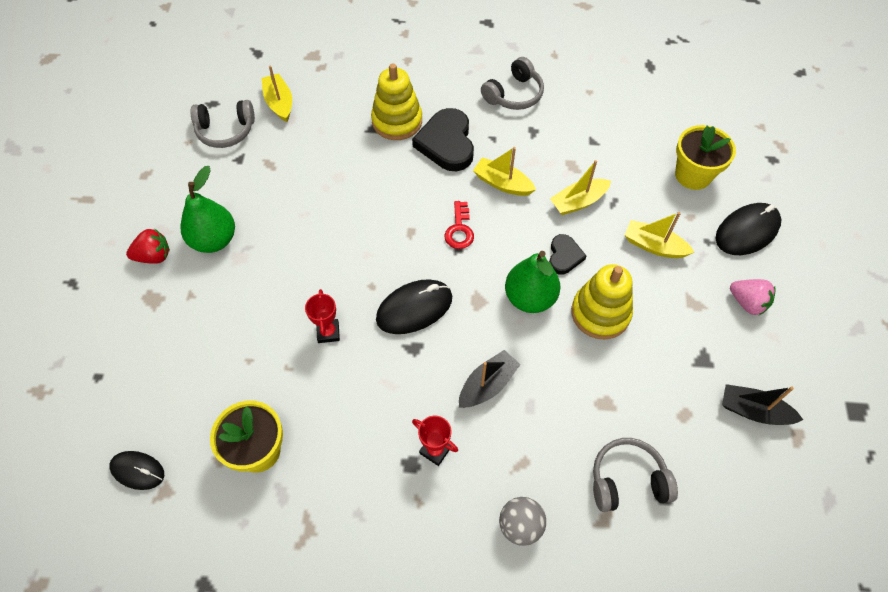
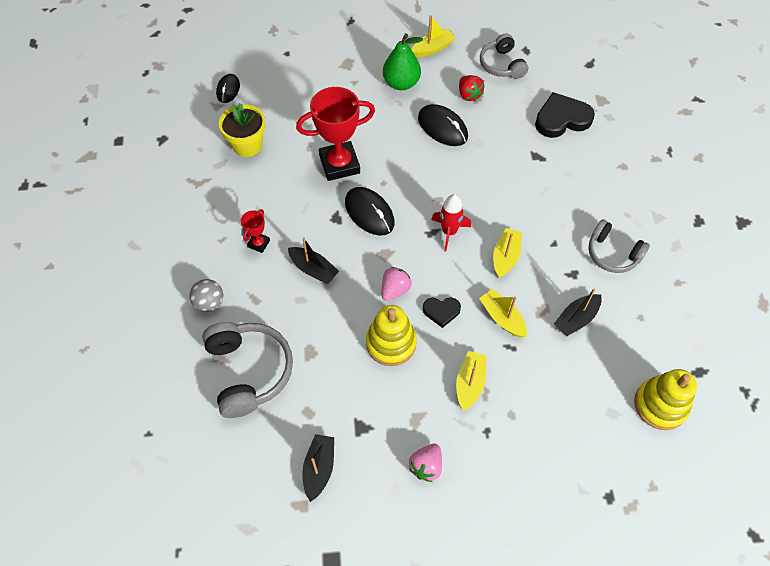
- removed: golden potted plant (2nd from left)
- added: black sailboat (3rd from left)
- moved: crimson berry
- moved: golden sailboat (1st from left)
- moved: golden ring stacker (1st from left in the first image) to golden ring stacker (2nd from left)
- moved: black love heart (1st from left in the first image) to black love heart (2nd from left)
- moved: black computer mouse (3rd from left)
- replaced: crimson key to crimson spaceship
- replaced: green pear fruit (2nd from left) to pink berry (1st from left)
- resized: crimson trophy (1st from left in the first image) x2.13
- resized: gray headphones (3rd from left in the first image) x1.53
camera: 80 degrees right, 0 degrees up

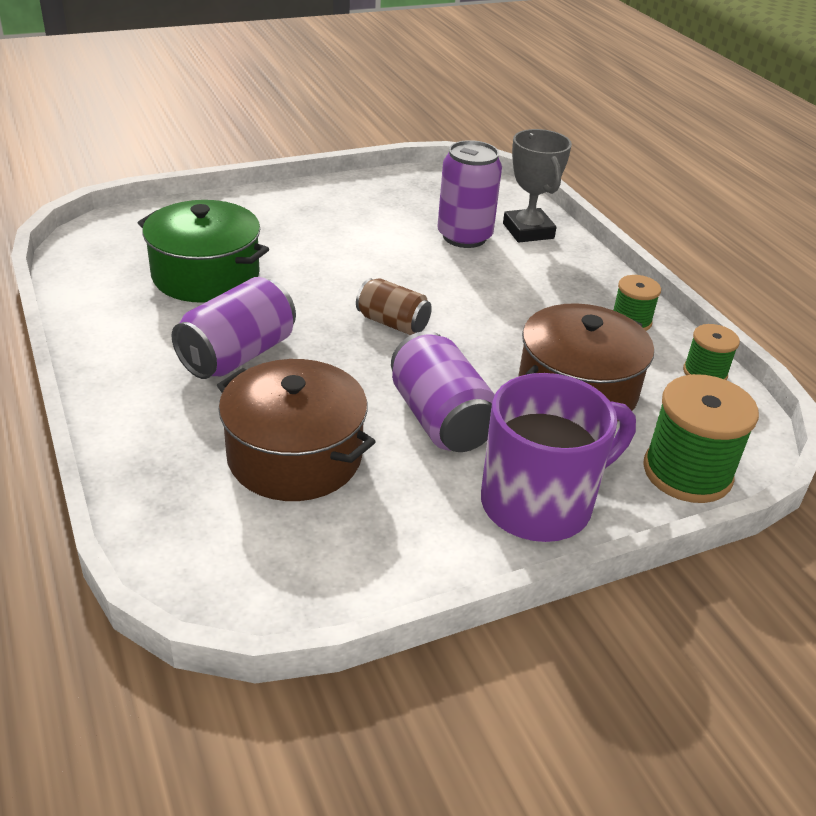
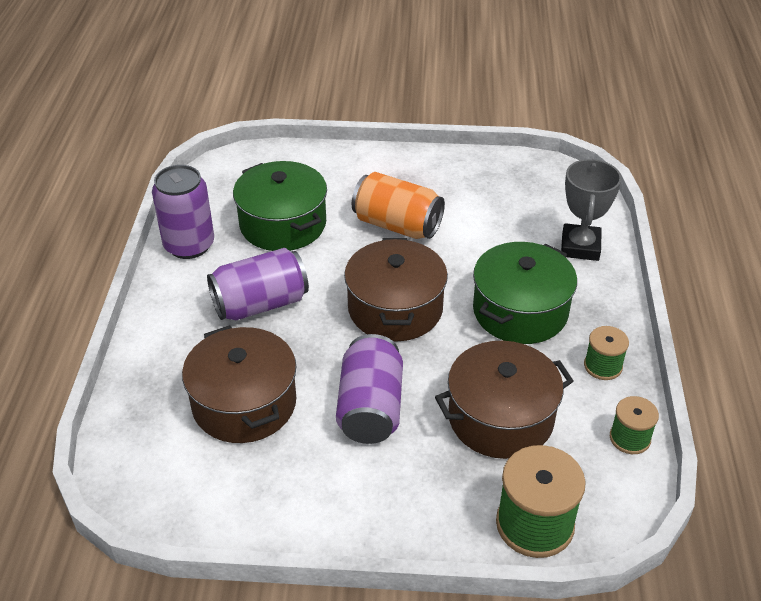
- removed: violet mug
- added: bright orange can
- added: green stockpot (2nd from left)
- moved: violet can (3rd from left in the first image) to violet can (1st from left)
- replaced: dark brown can to dark brown stockpot (2nd from left)
camera: 30 degrees right, 5 degrees up

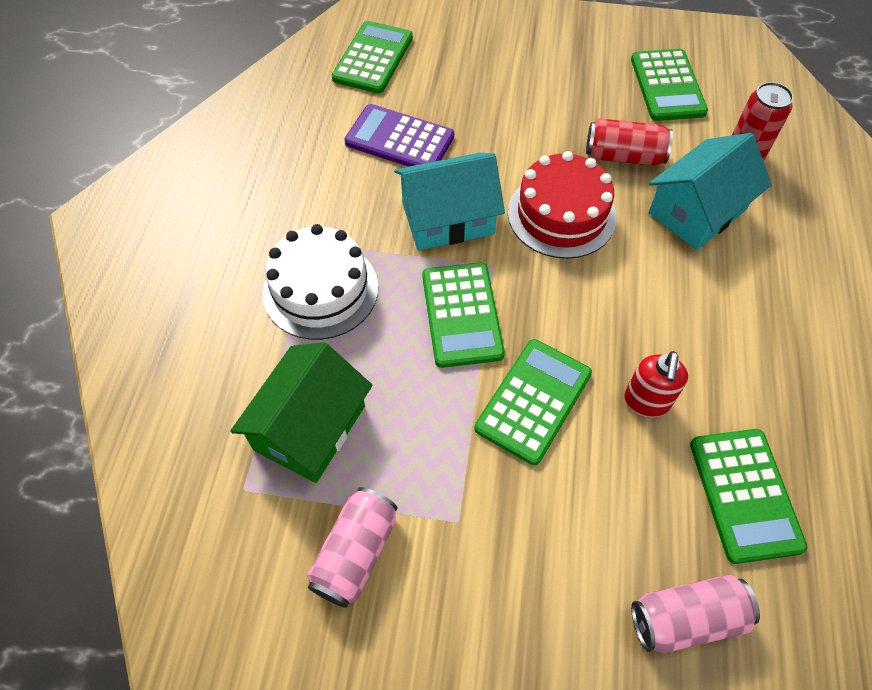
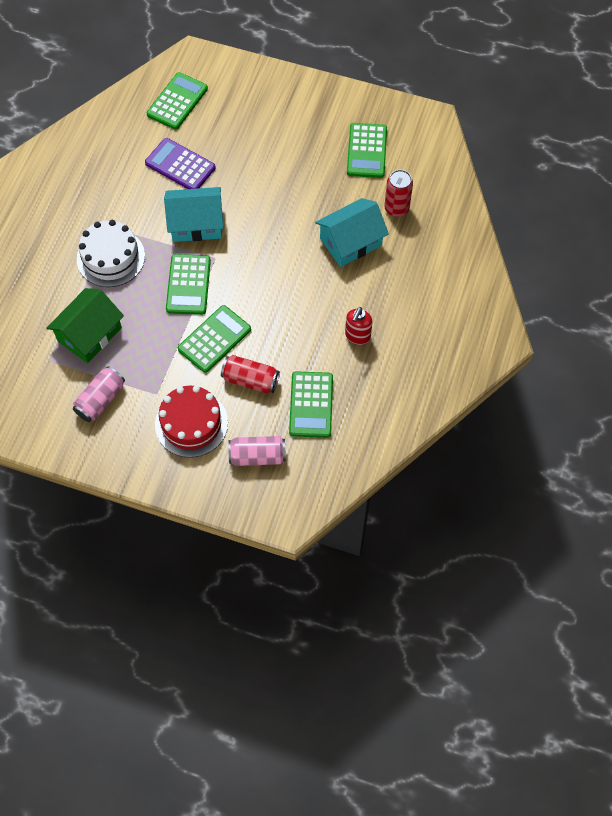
- moved: crimson gateau
- moved: crimson can (1st from left)
- moved: crimson soap pump
camera: 10 degrees right, 5 degrees up

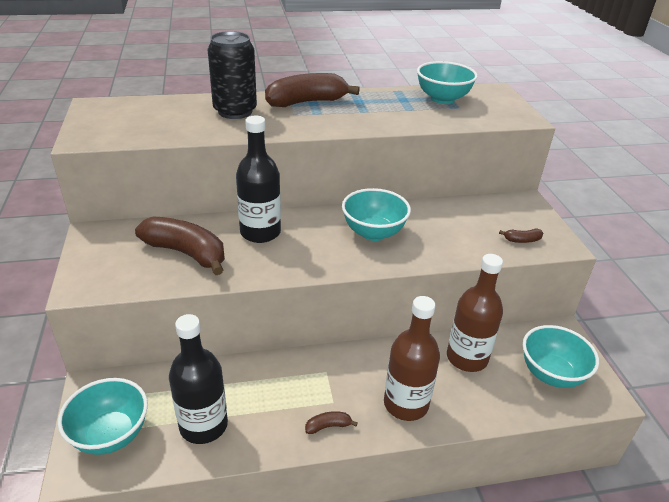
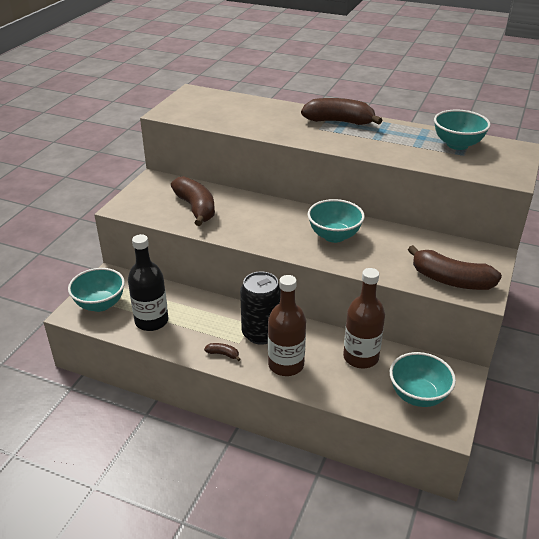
- removed: black drink bottle (2nd from left)
- moved: black can
- resized: dark brown toy banana (4th from left) x2.37
camera: 35 degrees right, 0 degrees up

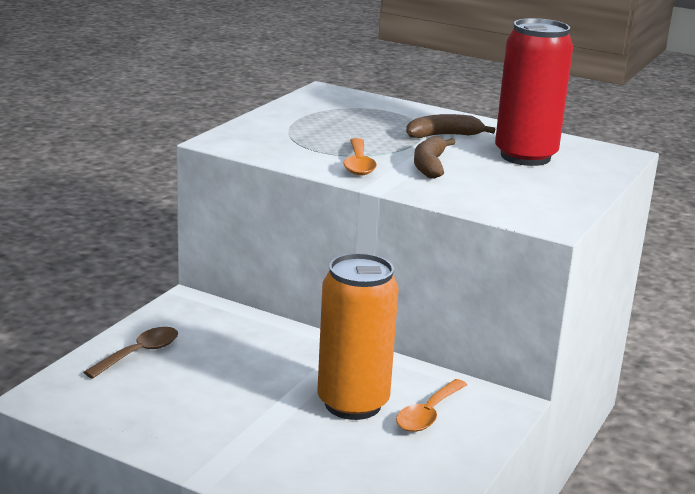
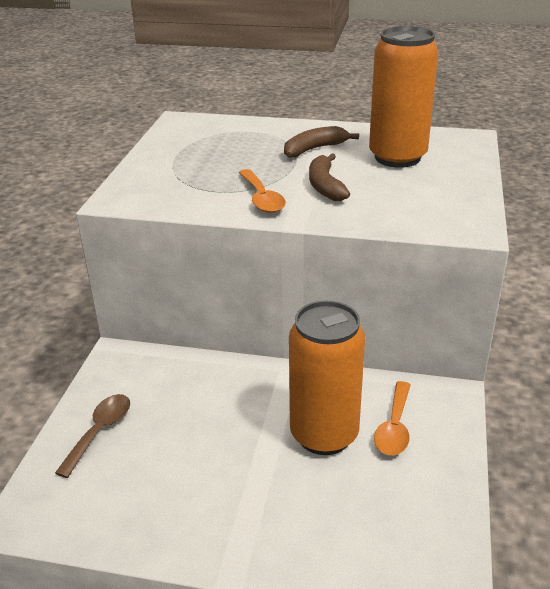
- recoloured: crimson can to bright orange can (2nd from left)
camera: 15 degrees left, 10 degrees up

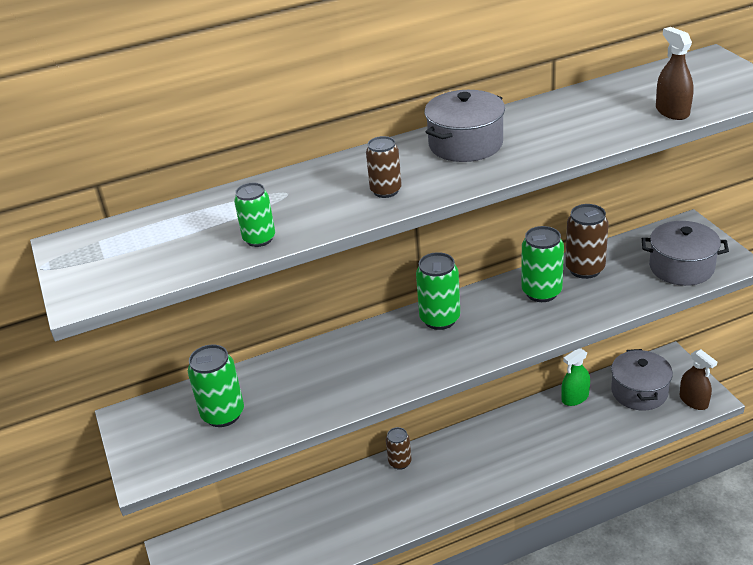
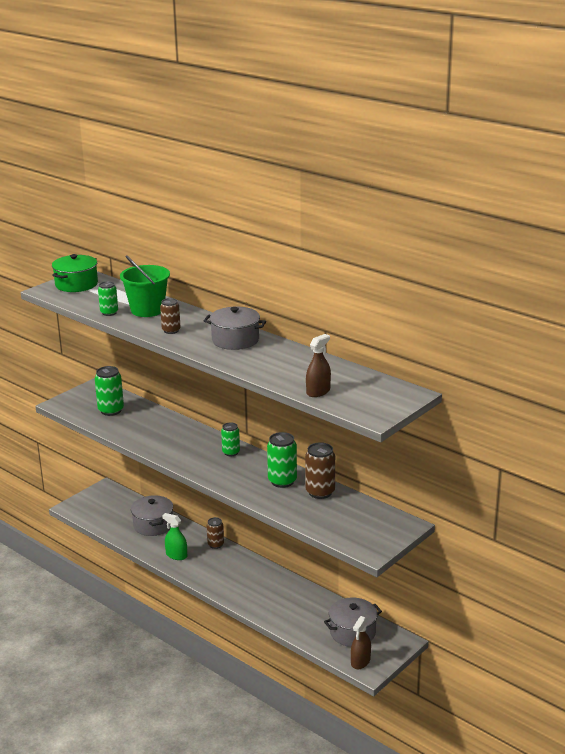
- added: green stockpot
- added: green pail
- moved: green spray bottle
- moved: gray stockpot (3rd from left in the first image) to gray stockpot (1st from left)
- resized: green can (3rd from left) x0.64
camera: 60 degrees right, 10 degrees down

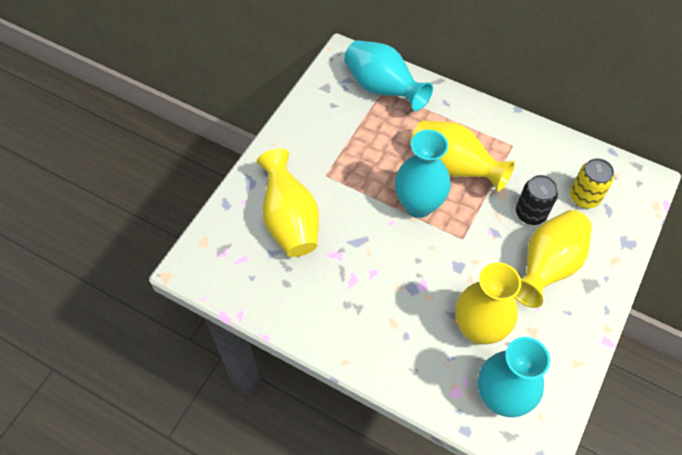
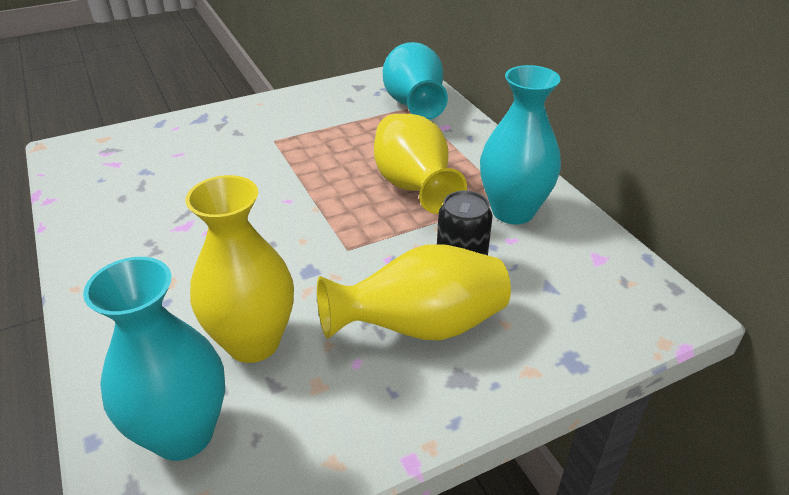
- removed: golden vase (1st from left)
- removed: golden can
- moved: aqua vase (2nd from left in the first image) to aqua vase (3rd from left)
camera: 35 degrees right, 20 degrees down

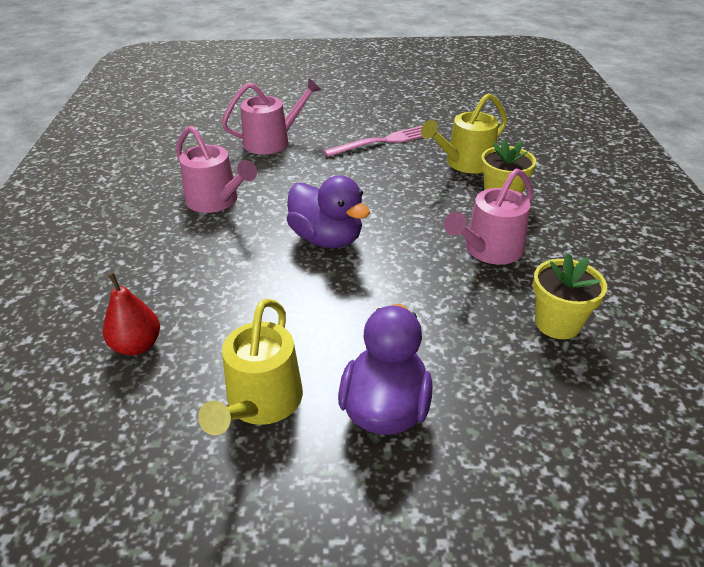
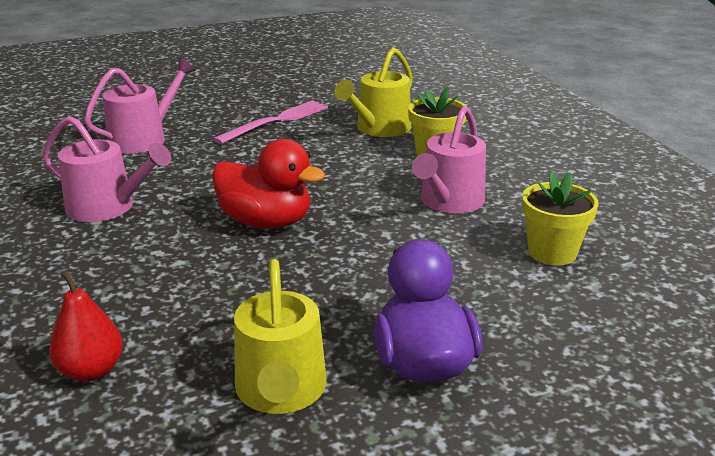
- recoloured: violet rubber duck (1st from left) to crimson rubber duck
camera: 20 degrees left, 10 degrees down

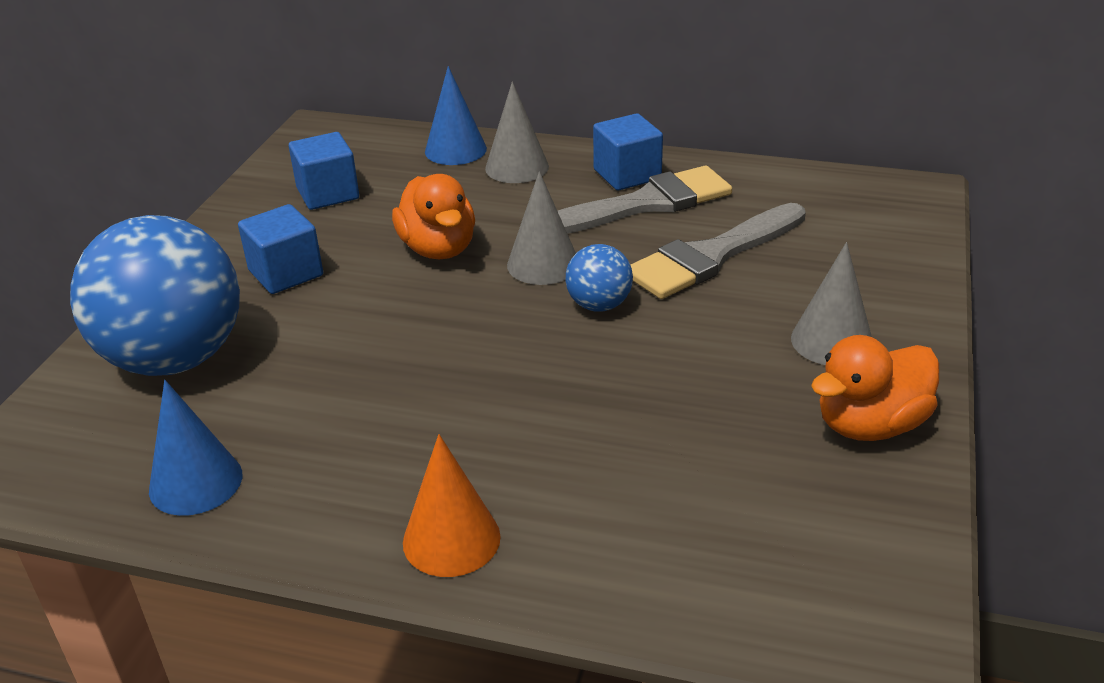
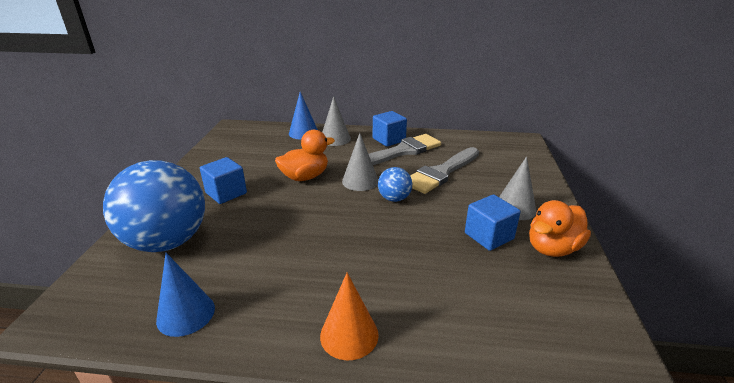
- moved: cobalt cube (2nd from left in the first image) to cobalt cube (3rd from left)
- turned: bright orange rubber duck (1st from left) 90 degrees counterclockwise
camera: 10 degrees left, 5 degrees down

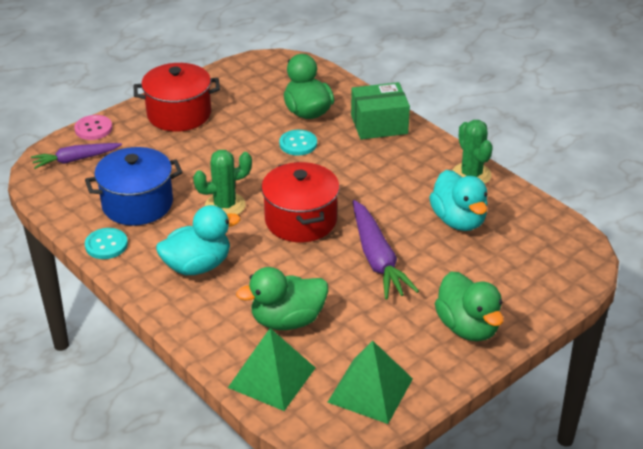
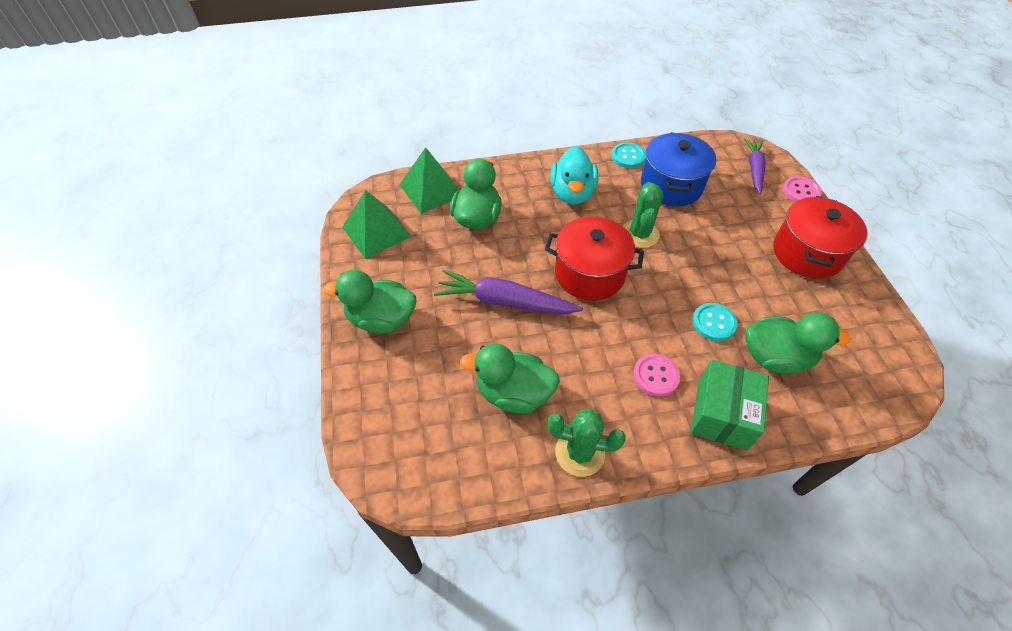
- added: pink shirt button (1st from left)
- recoloured: aqua rubber duck (2nd from left) to green rubber duck (3rd from left)
camera: 120 degrees right, 15 degrees up

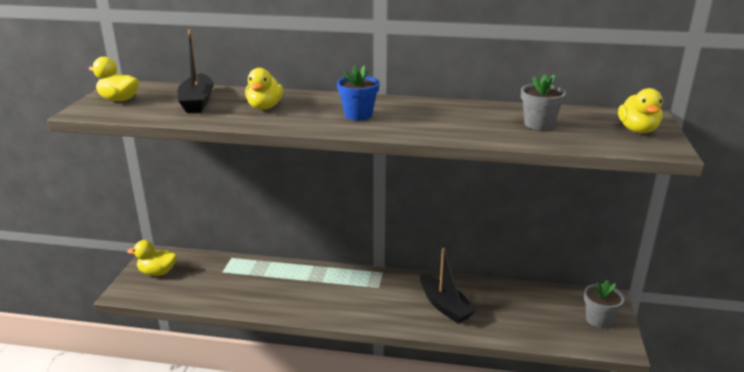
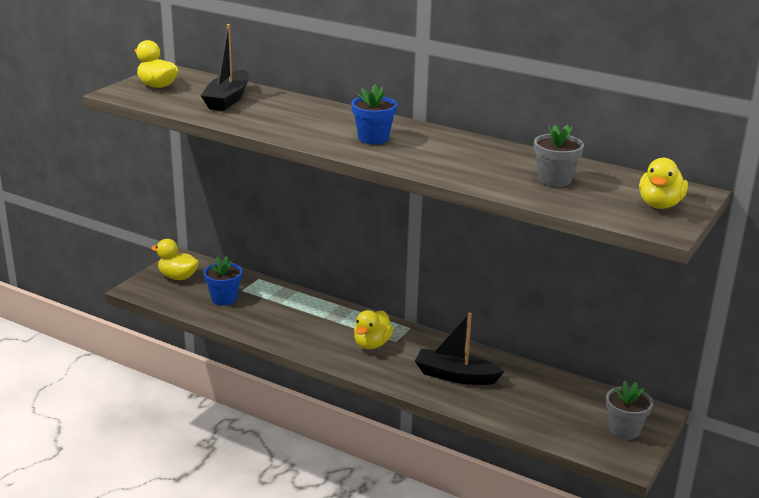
- added: cobalt potted plant (1st from left)
- moved: golden rubber duck (3rd from left)
- turned: black sailboat (2nd from left) 120 degrees clockwise
camera: 20 degrees right, 0 degrees up

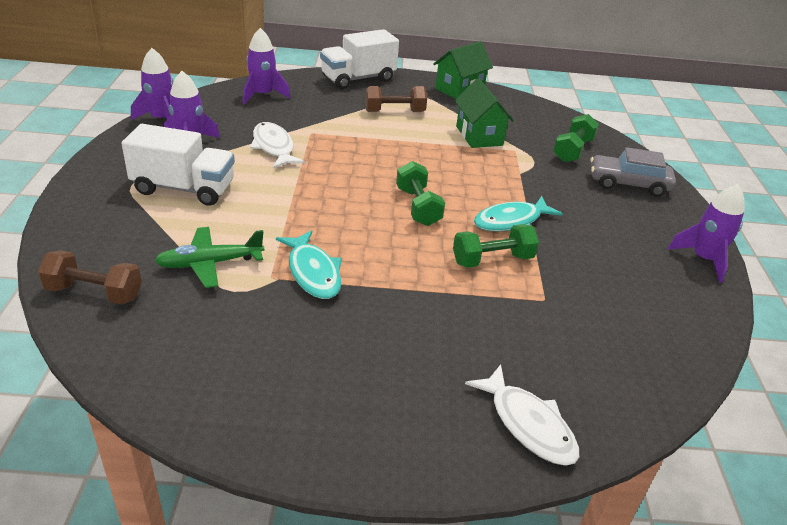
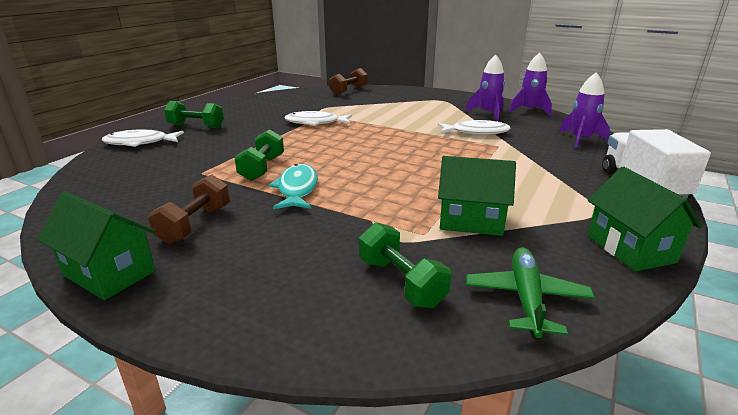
- removed: white truck (1st from left)
- removed: gray car
- moved: green toy plane
- moved: dark brown hand weight (2nd from left in the first image) to dark brown hand weight (1st from left)
- moved: green hand weight (1st from left)
- replaced: violet spaceship (4th from left) to green house (1st from left)
- recoloured: aqua fish figure (1st from left) to white fish figure (2nd from left)
camera: 120 degrees right, 10 degrees down

